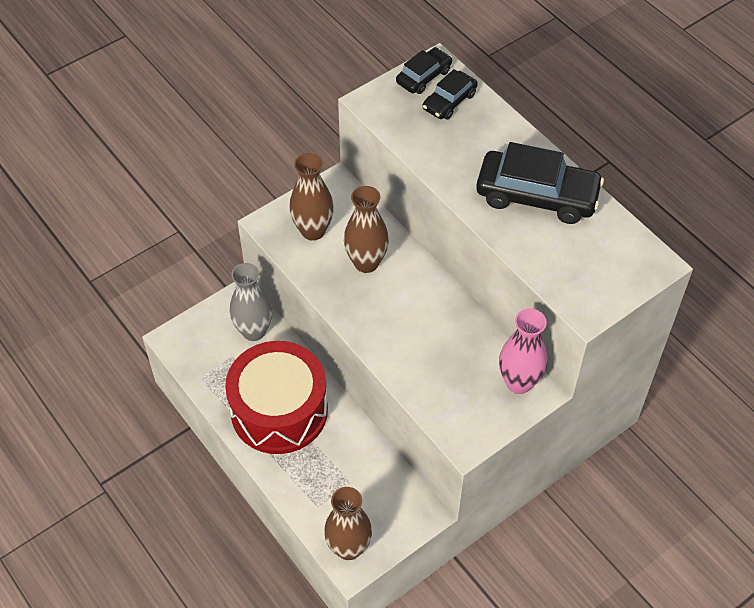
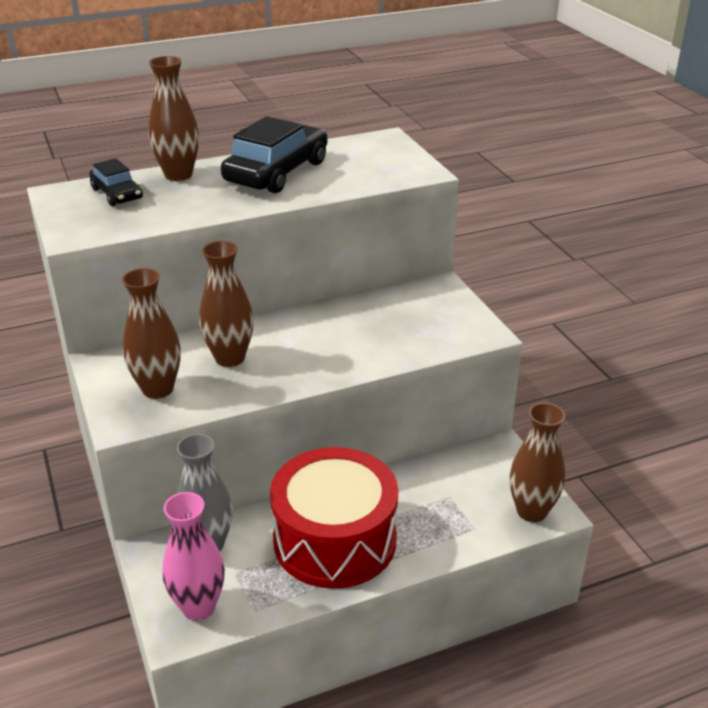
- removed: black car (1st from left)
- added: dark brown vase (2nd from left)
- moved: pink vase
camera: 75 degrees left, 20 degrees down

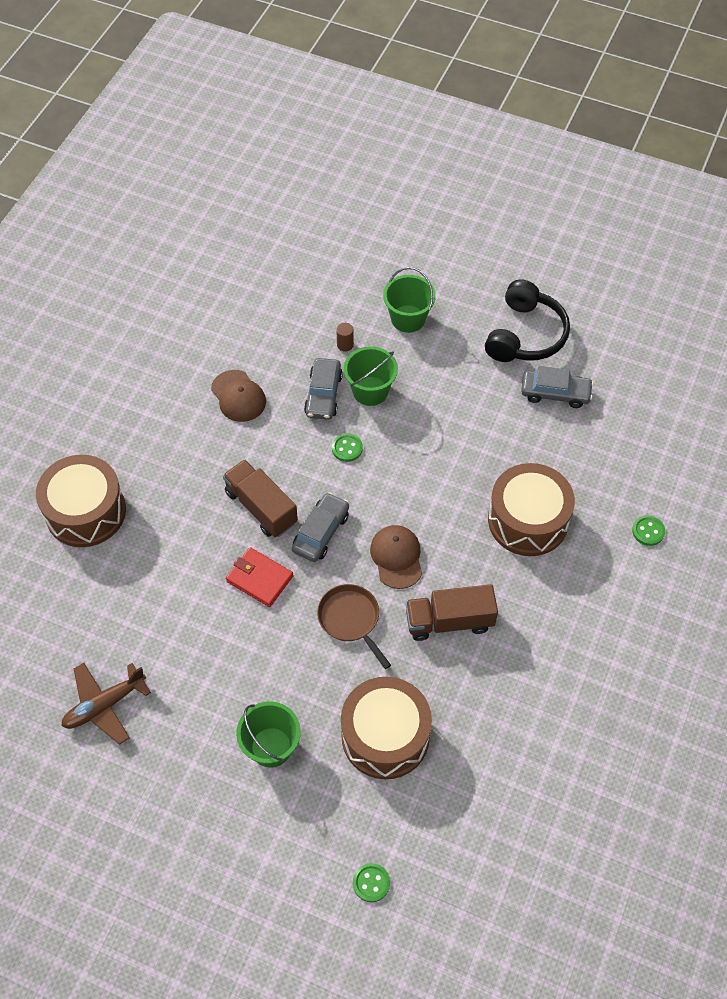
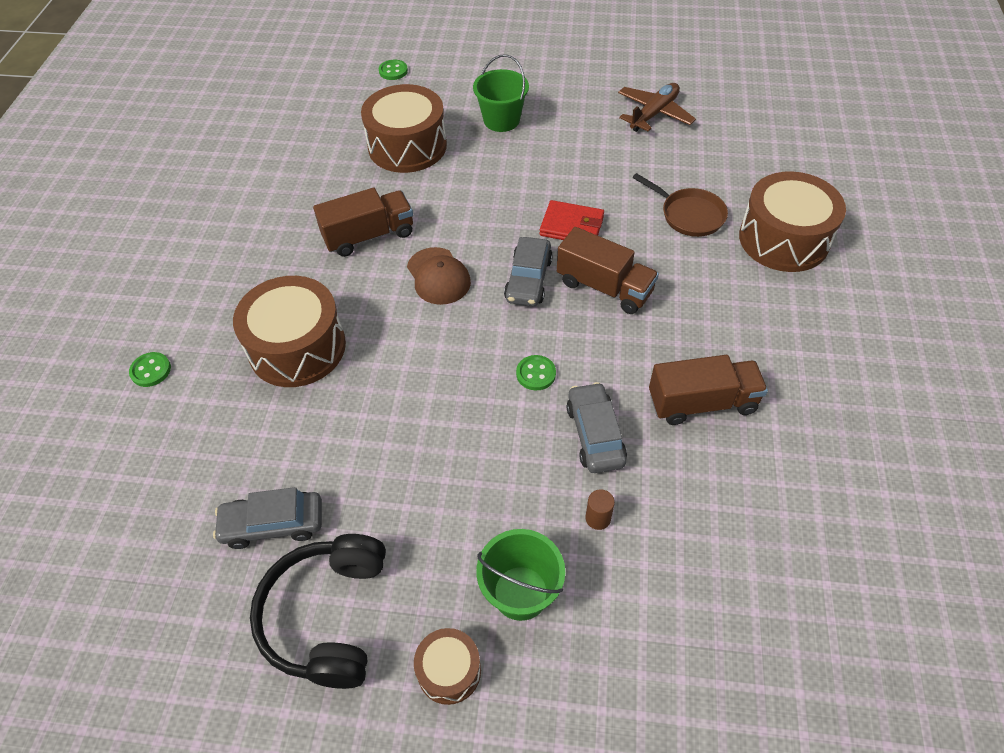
- removed: green pail (2nd from left)
- added: dark brown drum (3rd from left)
- moved: dark brown pan
- replaced: dark brown cap (1st from left) to dark brown truck (3rd from left)
camera: 165 degrees right, 5 degrees down

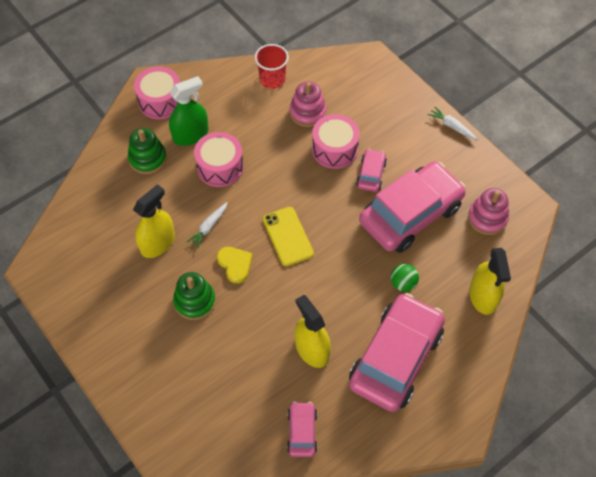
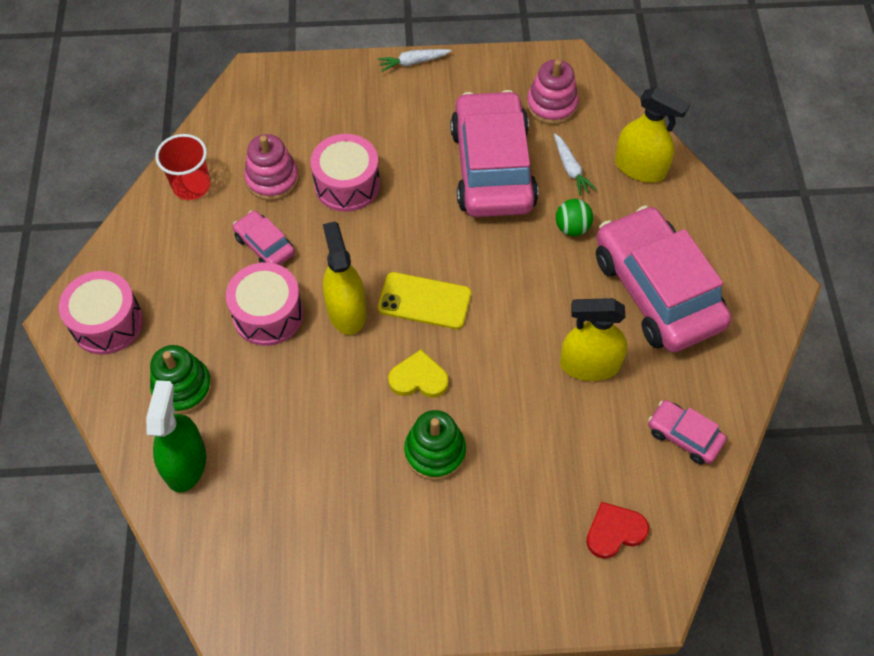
- added: crimson love heart
- moved: golden spray bottle (1st from left)
- moved: green spray bottle
- moved: white toy carrot (1st from left in the first image) to white toy carrot (2nd from left)
- moved: pink car (2nd from left in the first image) to pink car (1st from left)
camera: 55 degrees left, 0 degrees up

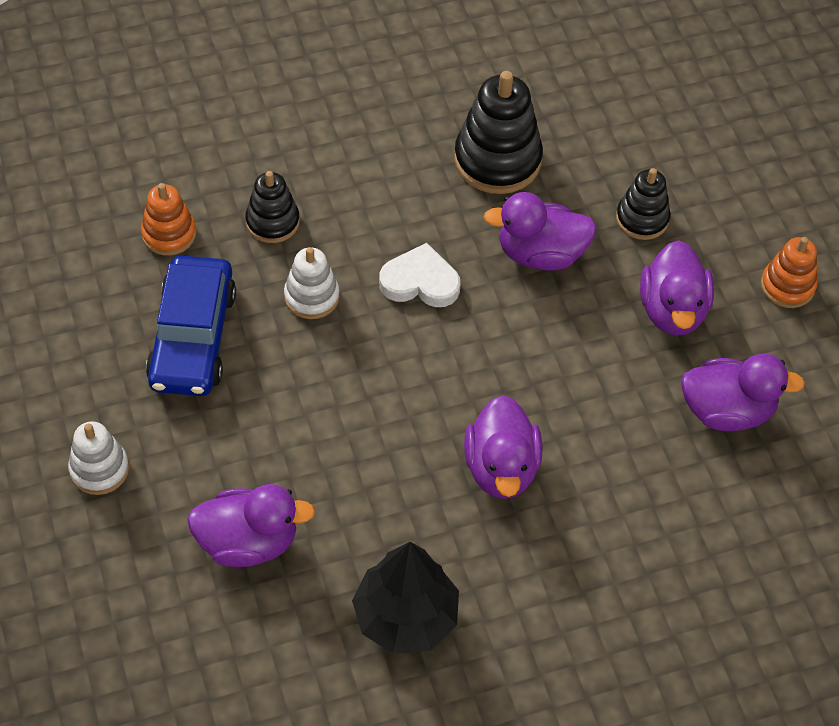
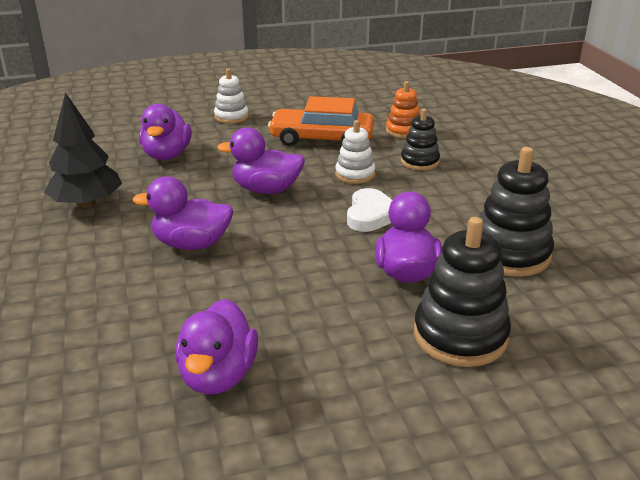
- removed: bright orange ring stacker (2nd from left)
- moved: violet rubber duck (4th from left)
- recoloured: cobalt car to bright orange car
- resized: black ring stacker (3rd from left in the first image) x1.68
camera: 95 degrees right, 25 degrees down

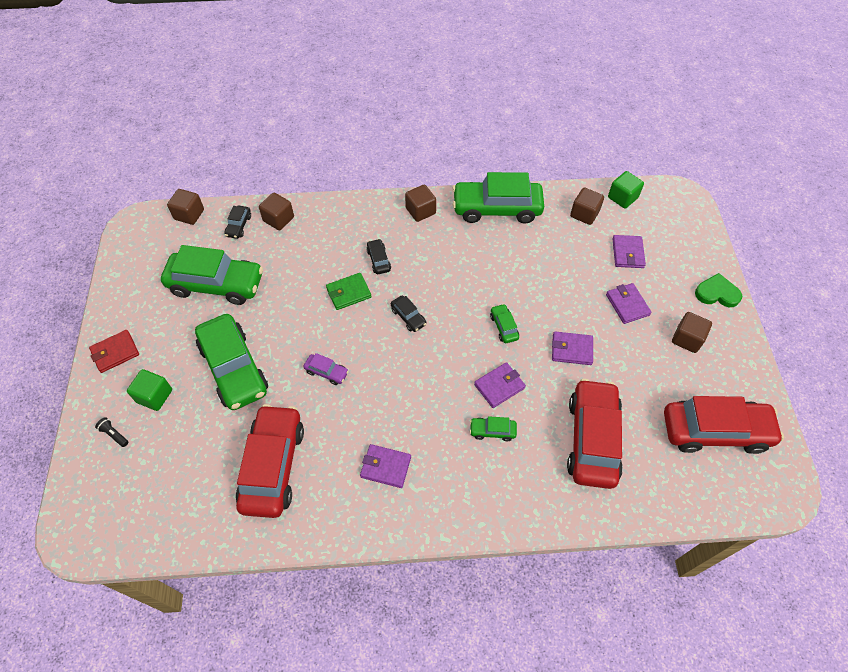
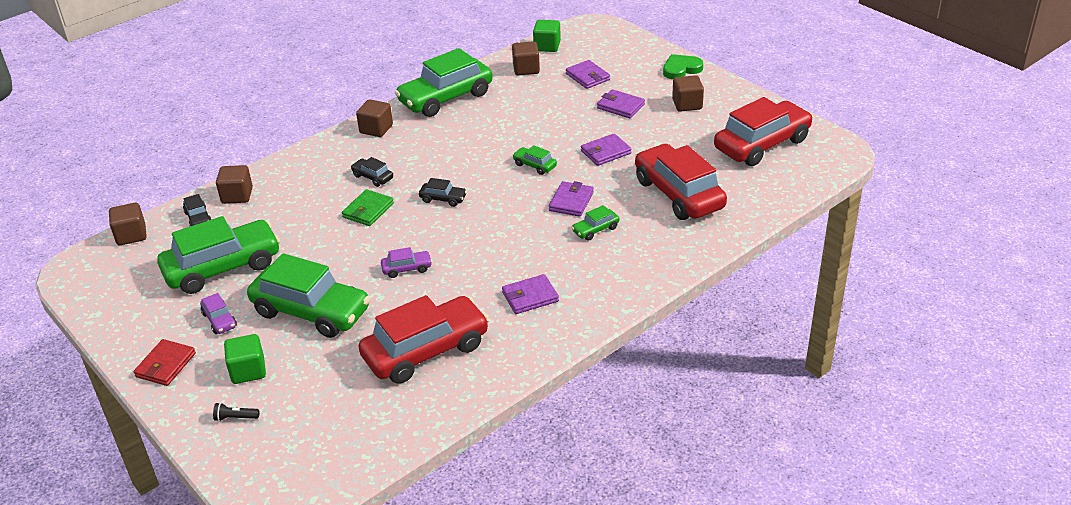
- added: violet car (1st from left)
- turned: crimson car (1st from left) 90 degrees clockwise
camera: 35 degrees left, 20 degrees down

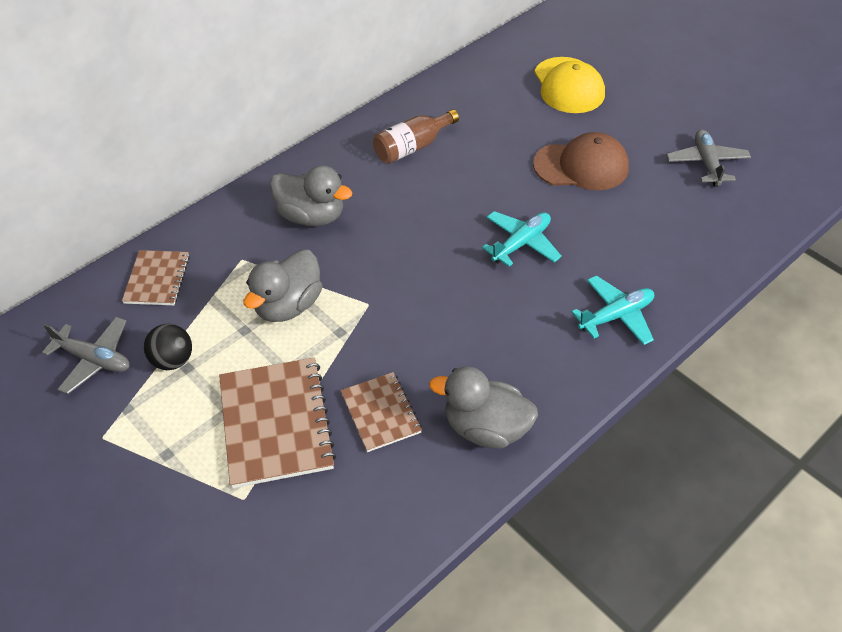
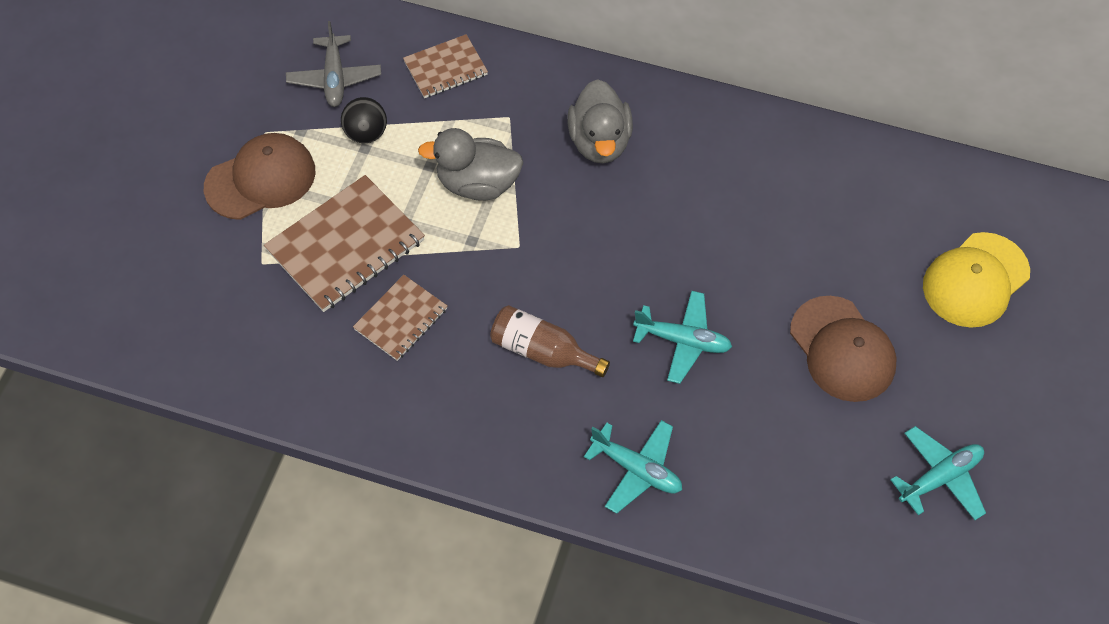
- removed: gray rubber duck (3rd from left)
- added: dark brown cap (1st from left)
- moved: dark brown drink bottle
- recoloured: gray toy plane (2nd from left) to aqua toy plane (3rd from left)
camera: 60 degrees right, 10 degrees up

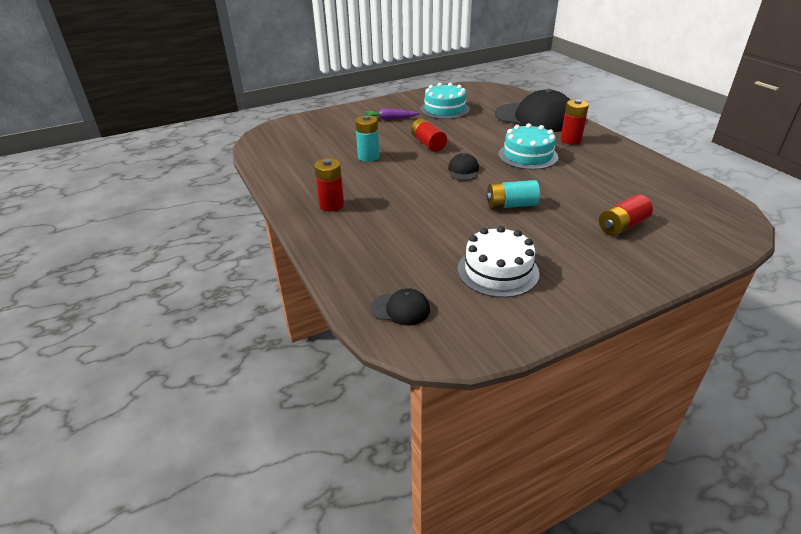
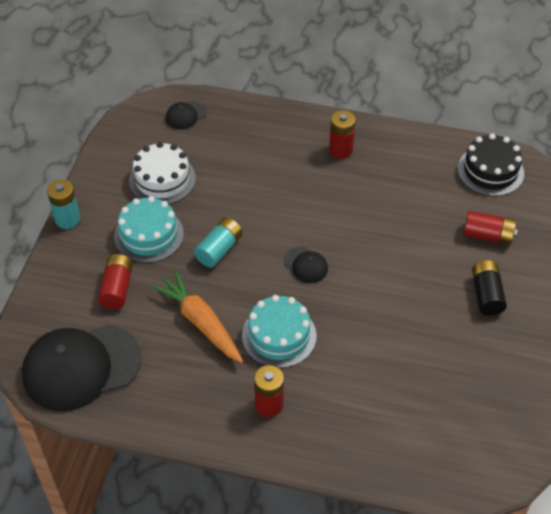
- added: bright orange toy carrot
- added: black gateau
- moved: aqua battery (1st from left)
- moved: crimson battery (2nd from left in the first image) to crimson battery (4th from left)
- moved: aqua gateau (1st from left)
- moved: black cap (3rd from left in the first image) to black cap (1st from left)
- replaced: violet toy carrot to black battery
camera: 130 degrees right, 15 degrees up

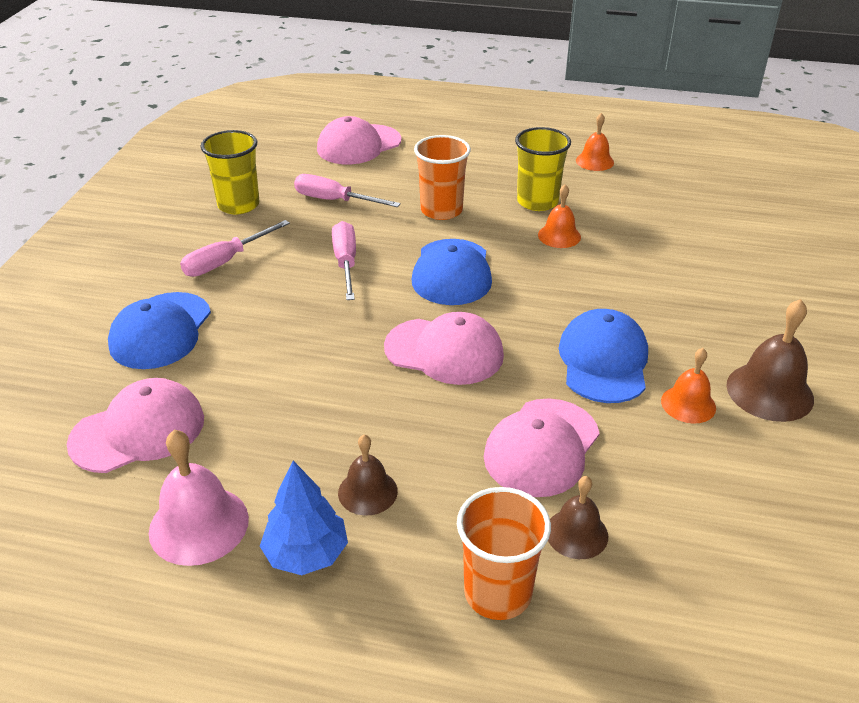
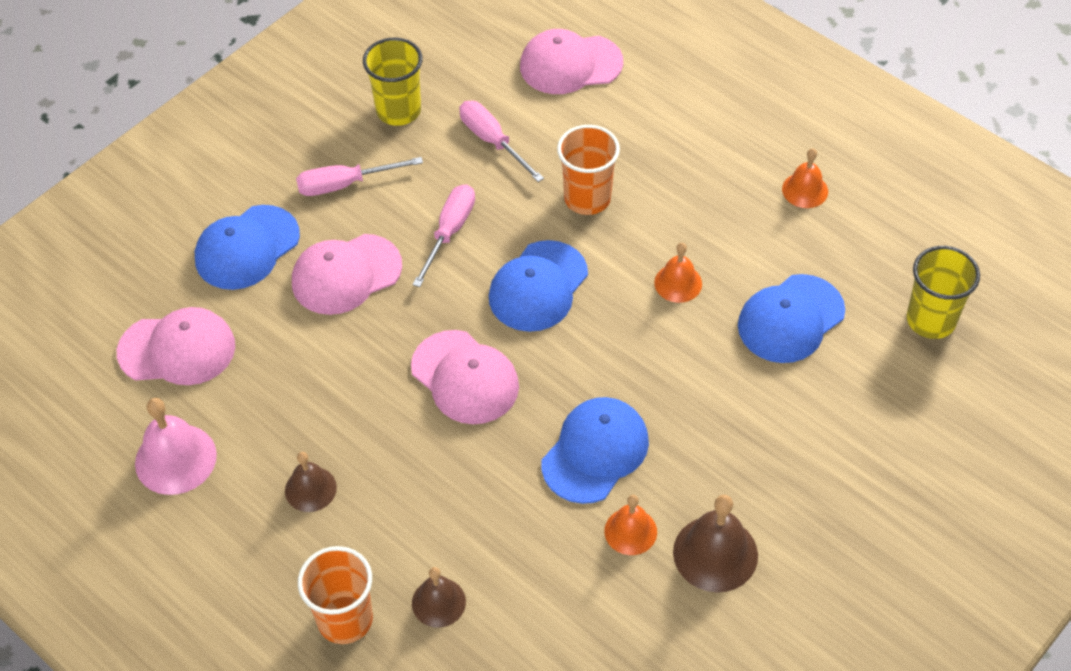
- removed: cobalt tree
- added: cobalt cap (4th from left)
- moved: pink cap (4th from left in the first image) to pink cap (2nd from left)
- moved: golden tumbler (2nd from left)
camera: 30 degrees right, 15 degrees up

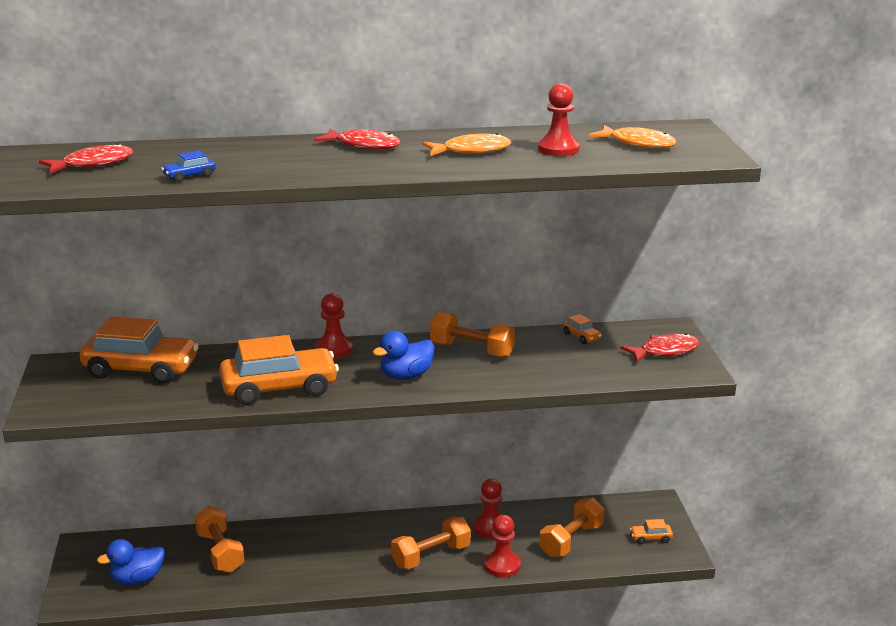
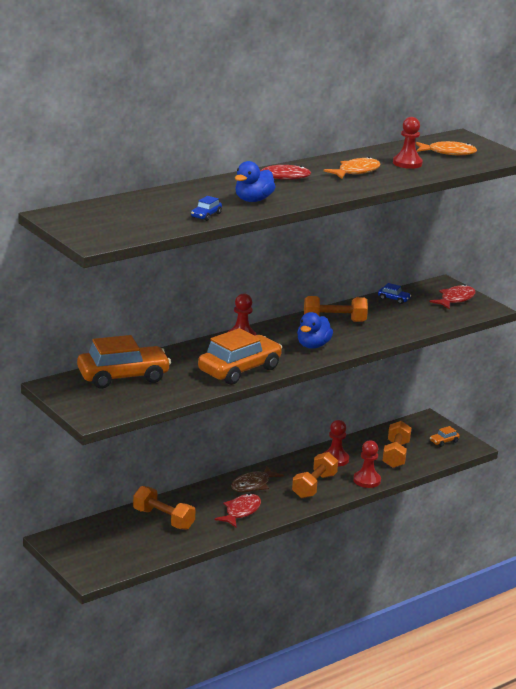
- added: dark brown fish figure
- moved: crimson fish figure (1st from left)
- moved: cobalt rubber duck (1st from left)
- recoloured: bright orange car (3rd from left) to cobalt car (2nd from left)
camera: 30 degrees left, 0 degrees up

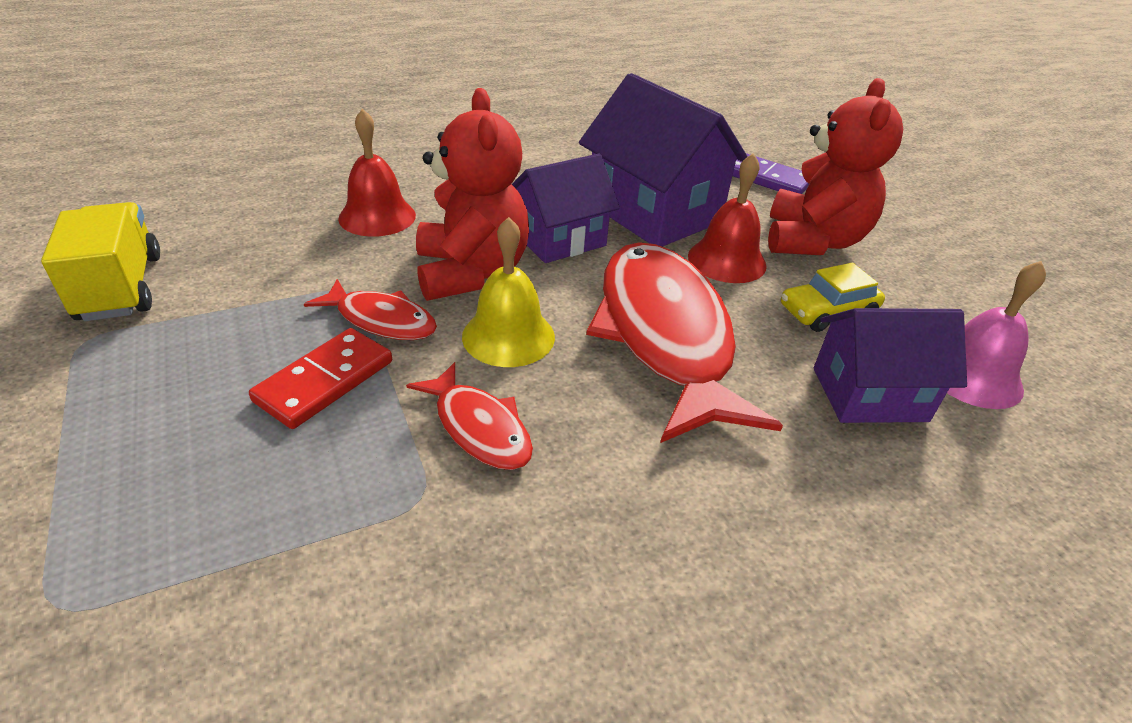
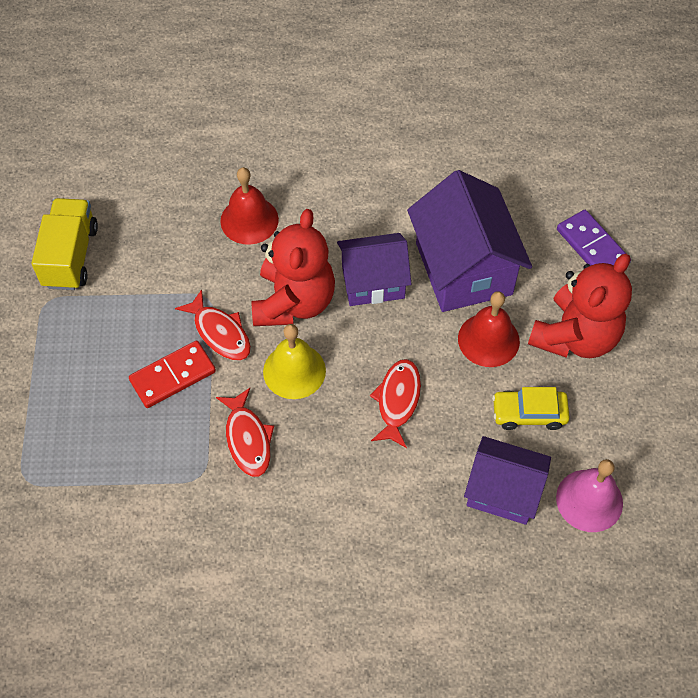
- resized: crimson fish figure (3rd from left) x0.48
camera: 25 degrees right, 20 degrees up

